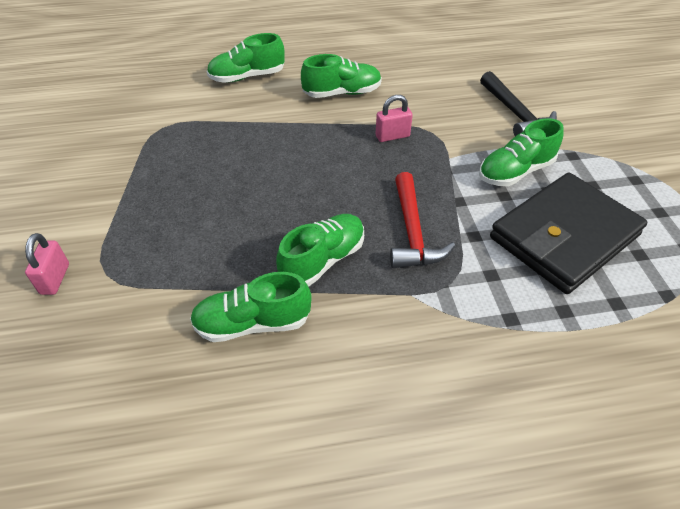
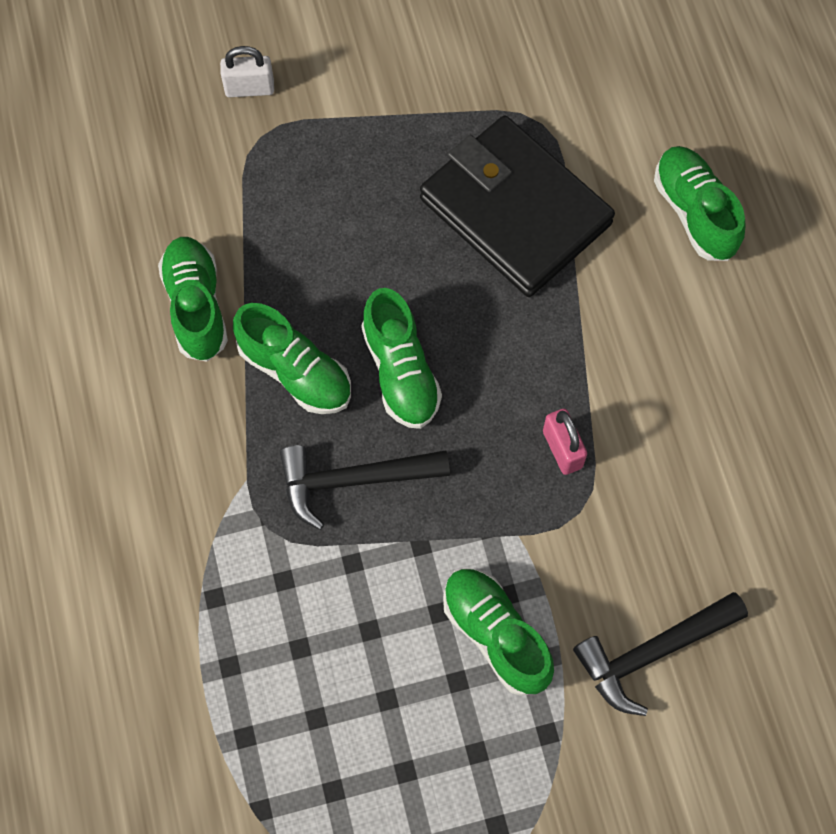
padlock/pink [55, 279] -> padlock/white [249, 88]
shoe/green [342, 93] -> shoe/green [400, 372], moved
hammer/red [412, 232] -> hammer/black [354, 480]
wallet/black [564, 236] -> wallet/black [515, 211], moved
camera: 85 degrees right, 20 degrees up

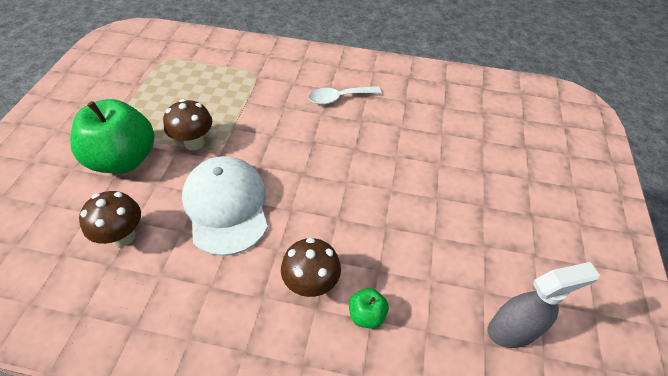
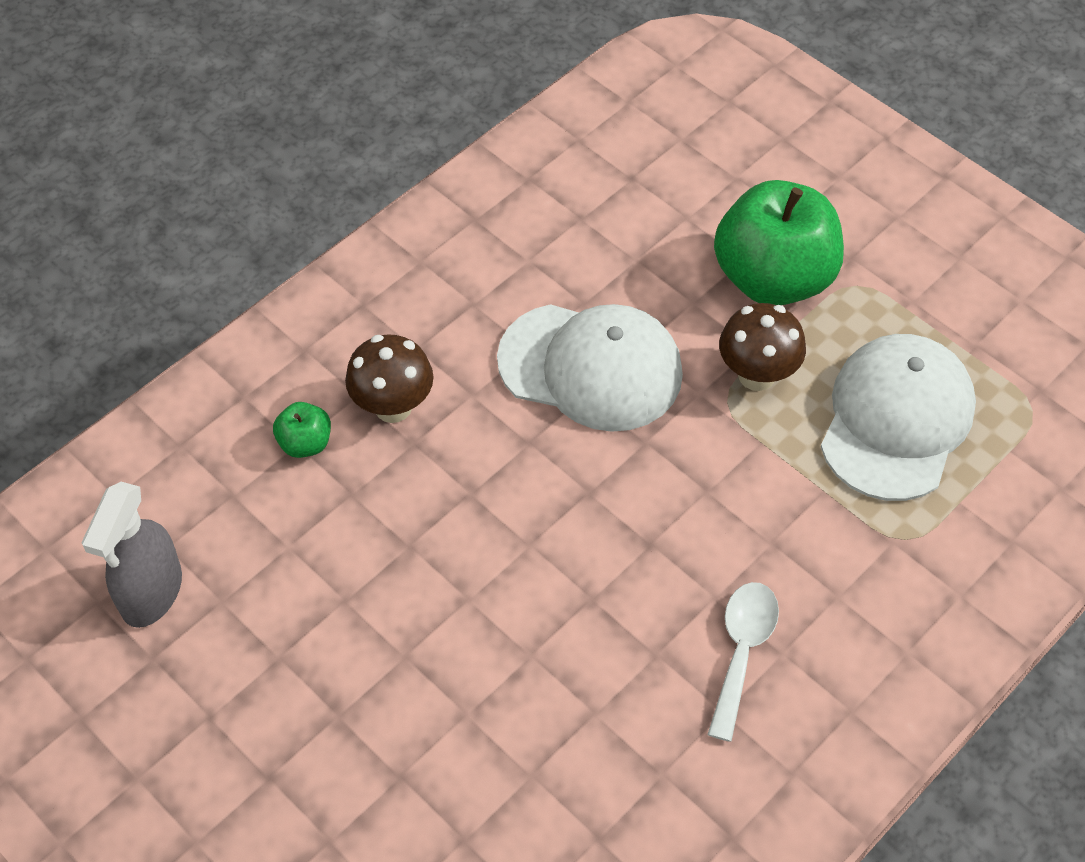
mushroom/brown [123, 236] -> none
none -> cap/white [896, 420]
camera: 125 degrees right, 5 degrees up

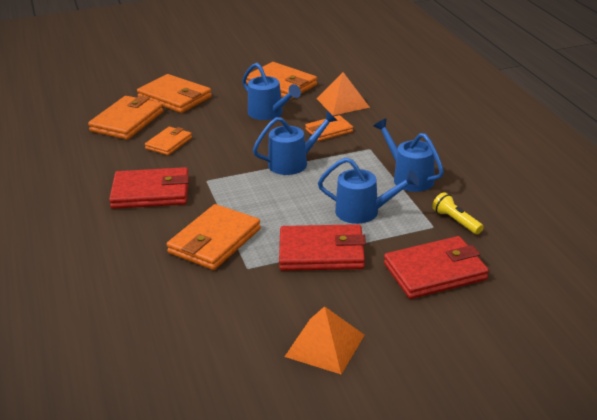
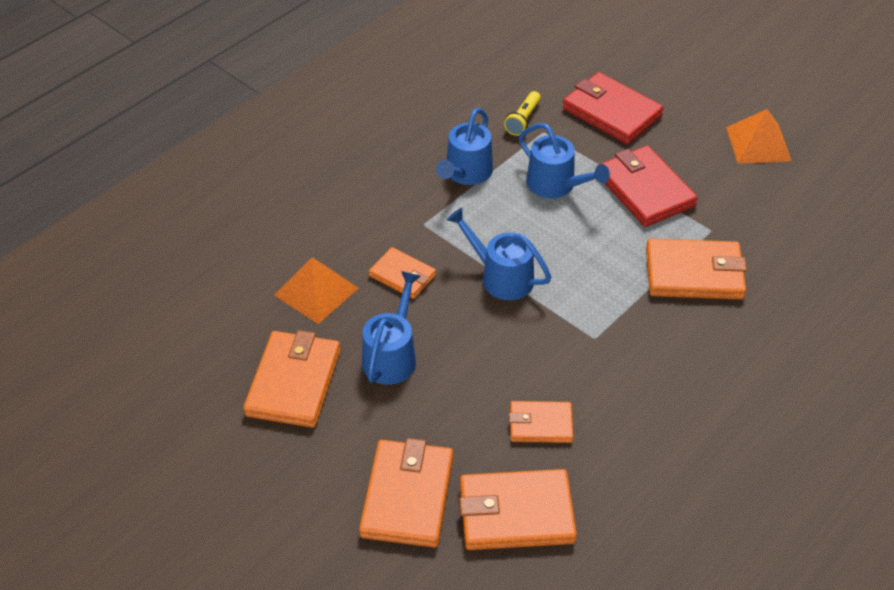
wallet/red [151, 192] -> none
watering can/blue [363, 212] -> watering can/blue [556, 185], 150 degrees clockwise
camera: 120 degrees left, 15 degrees up

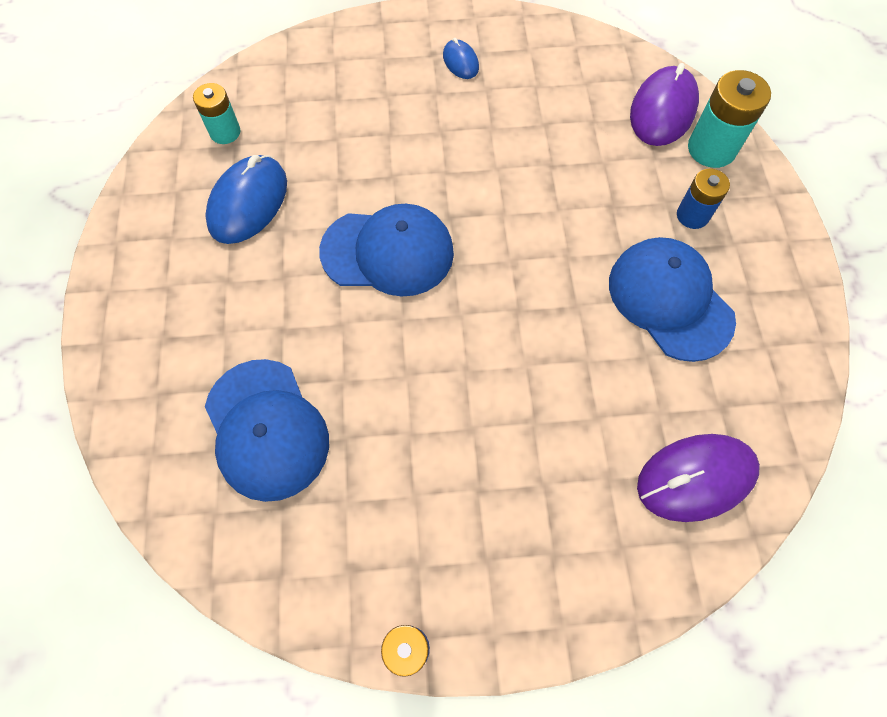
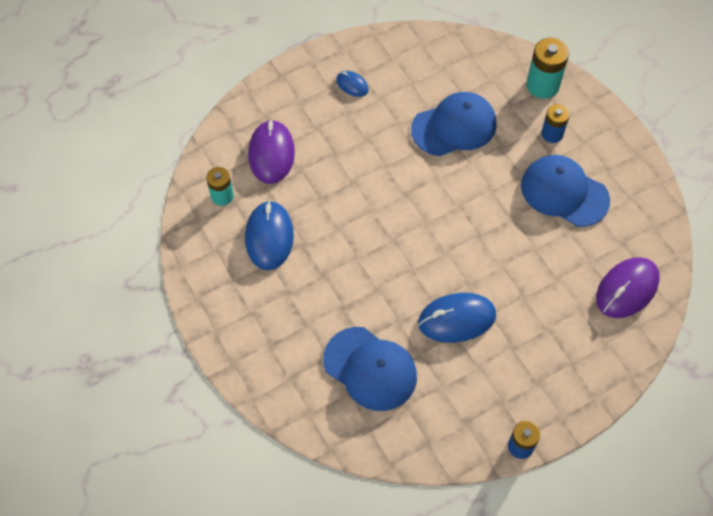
cap/blue [388, 252] -> cap/blue [454, 127], moved
mouse/purple [663, 110] -> mouse/purple [271, 154], moved
none -> mouse/blue [456, 319]
camera: 25 degrees left, 5 degrees down

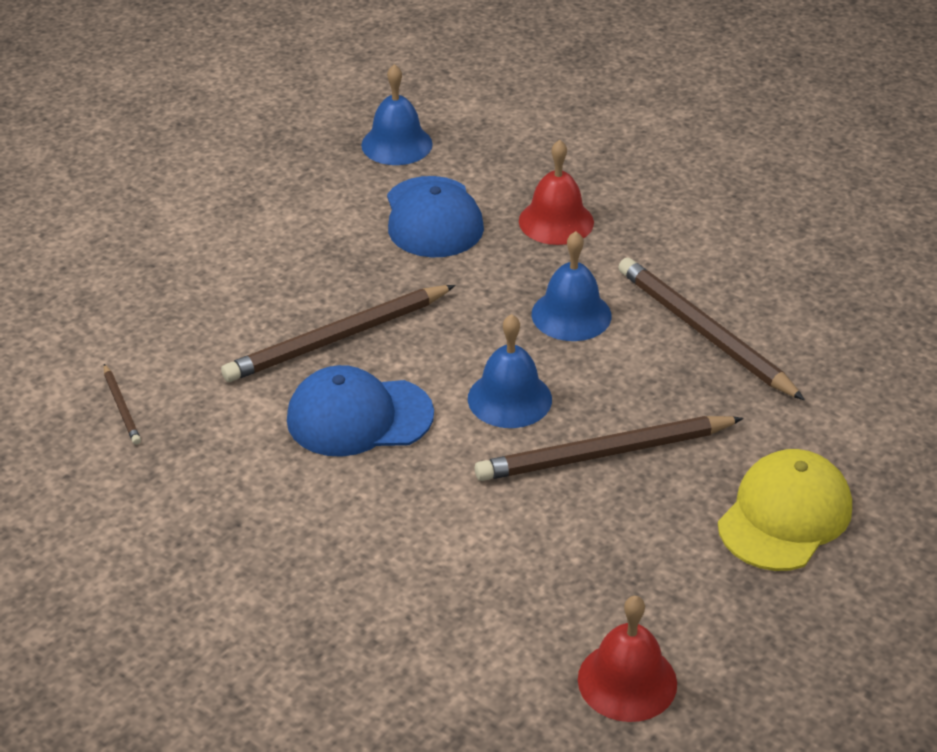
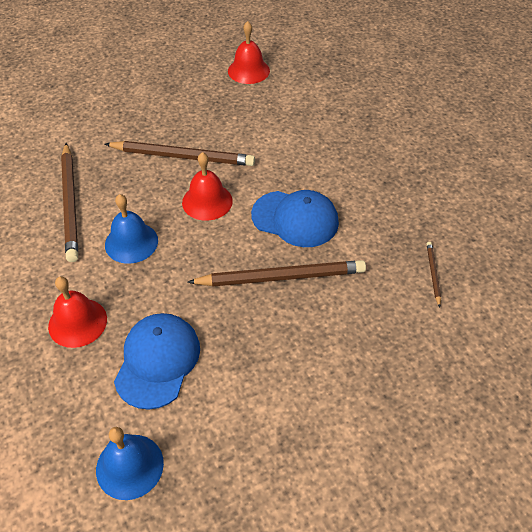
bell/blue [509, 398] -> bell/red [207, 201]
cap/yellow [785, 516] -> none
camera: 155 degrees left, 10 degrees up

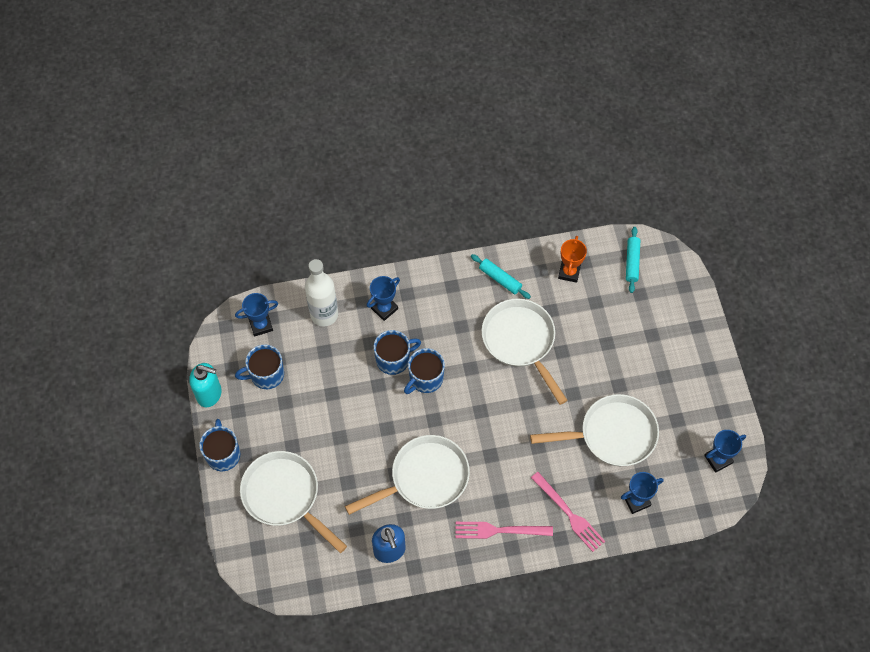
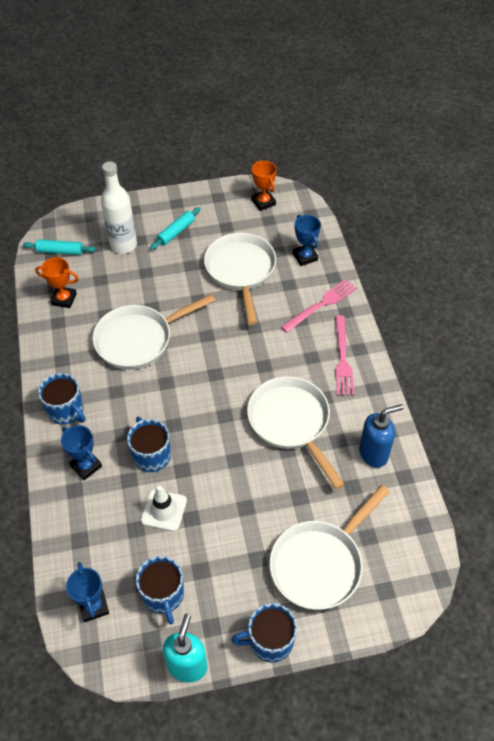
bottle/white [324, 314] -> bottle/white [123, 245], moved
mug/blue [425, 379] -> mug/blue [66, 410], moved
rolling pin/turquoise [500, 279] -> rolling pin/turquoise [176, 232], moved
trophy/blue [718, 459] -> trophy/orange [263, 202]
none -> traffic cone/white [164, 510]
camera: 90 degrees left, 10 degrees down

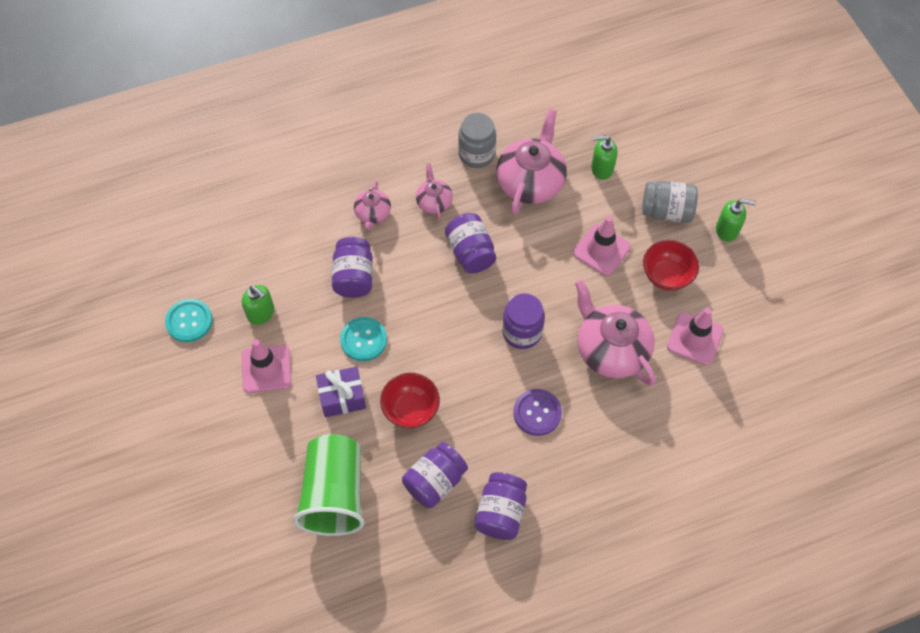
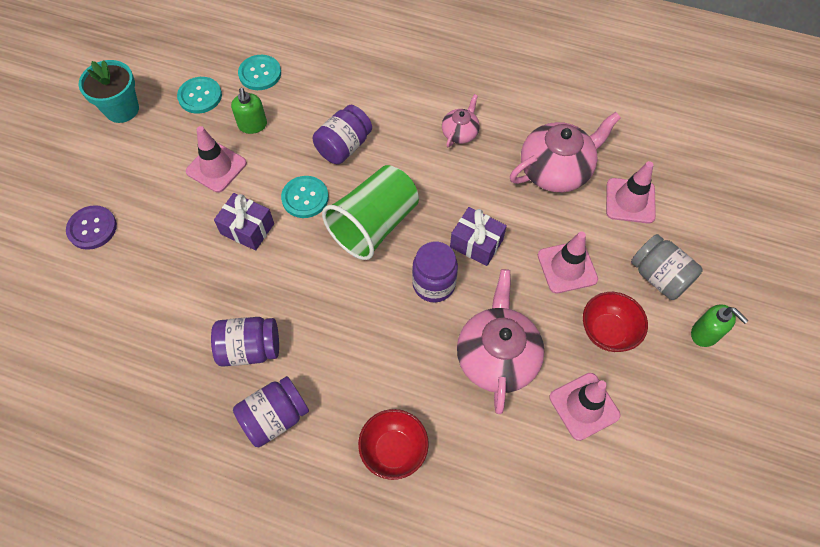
cup/green [334, 494] -> cup/green [374, 225], moved
teapot/pink [373, 213] -> none
bowl/red [411, 410] -> bowl/red [394, 450], moved
jar/purple [470, 252] -> none
jar/grey [476, 154] -> none
button/purple [537, 413] -> button/purple [92, 228], moved
soap dispenser/green [601, 168] -> traffic cone/pink [630, 201]
none -> flower pot/turquoise [122, 109]
none -> button/turquoise [260, 73]
none -> gift/purple [476, 243]
camera: 40 degrees right, 0 degrees up

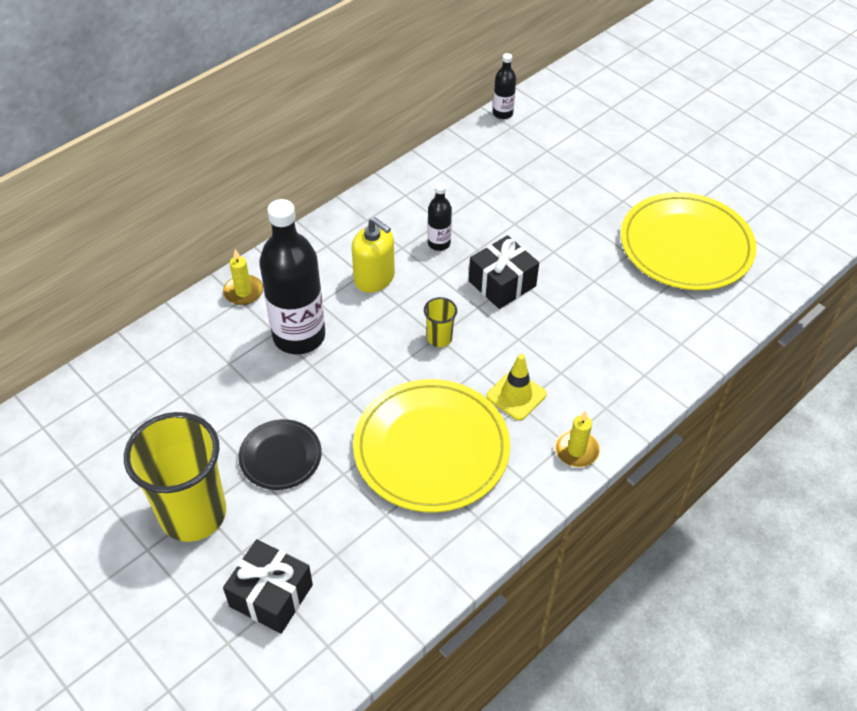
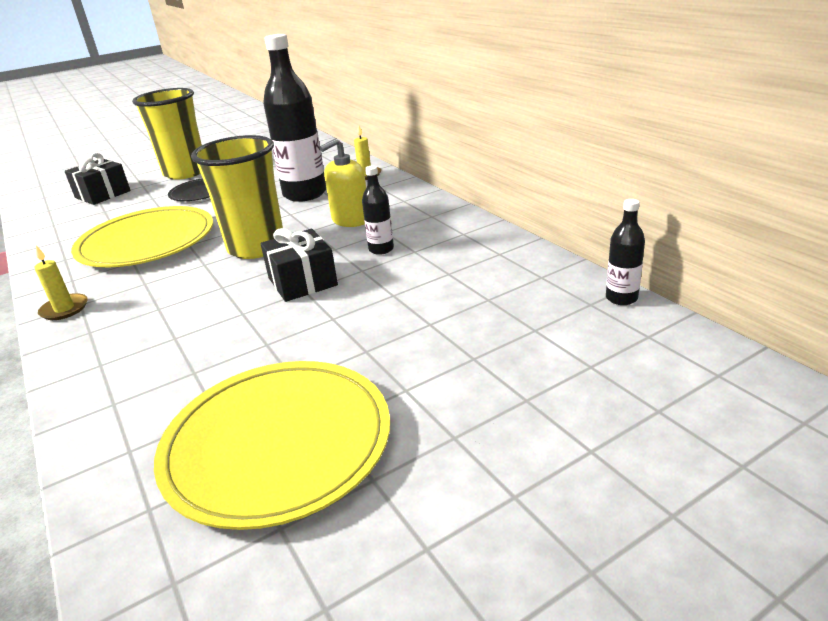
cup/yellow [439, 338] -> cup/yellow [256, 247], x2.33
traffic cone/yellow [516, 395] -> none
camera: 105 degrees right, 20 degrees down

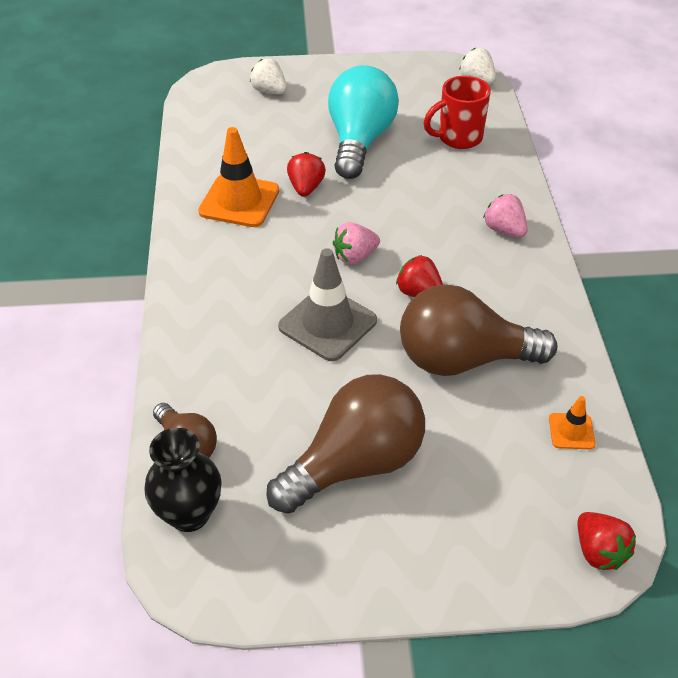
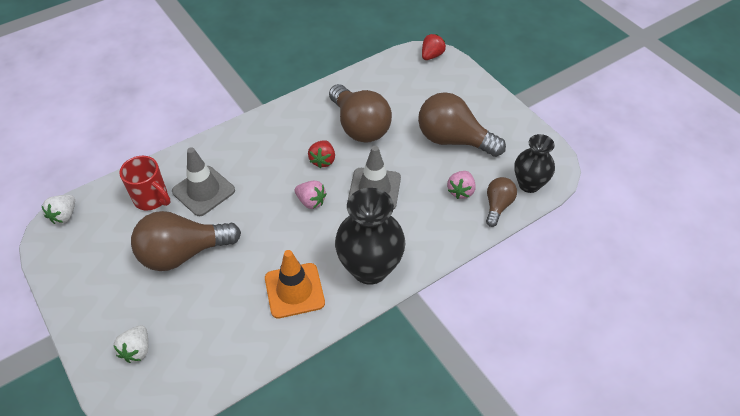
strawberry/red [306, 188] -> none
light bulb/turquoise [359, 141] -> light bulb/brown [183, 253]
strawberry/pink [504, 230] -> strawberry/pink [461, 191], moved
traffic cone/orange [571, 431] -> none
none -> traffic cone/grey [203, 191]
none -> vase/black [370, 268]
camera: 120 degrees left, 5 degrees up

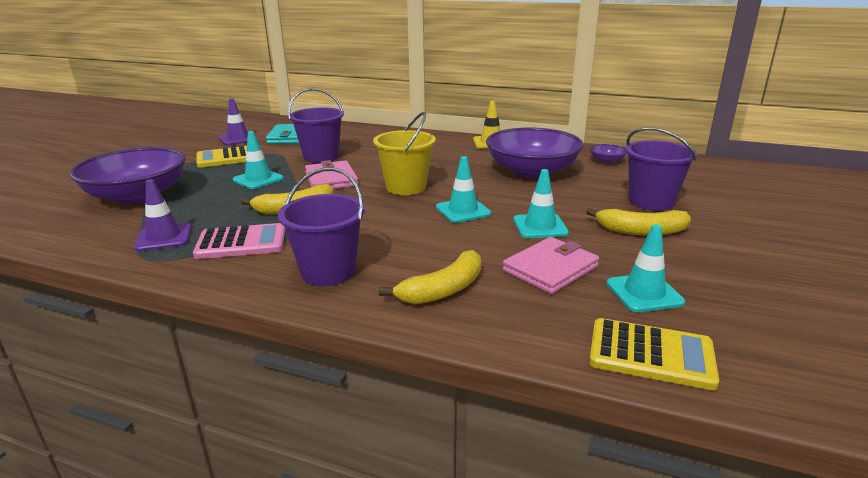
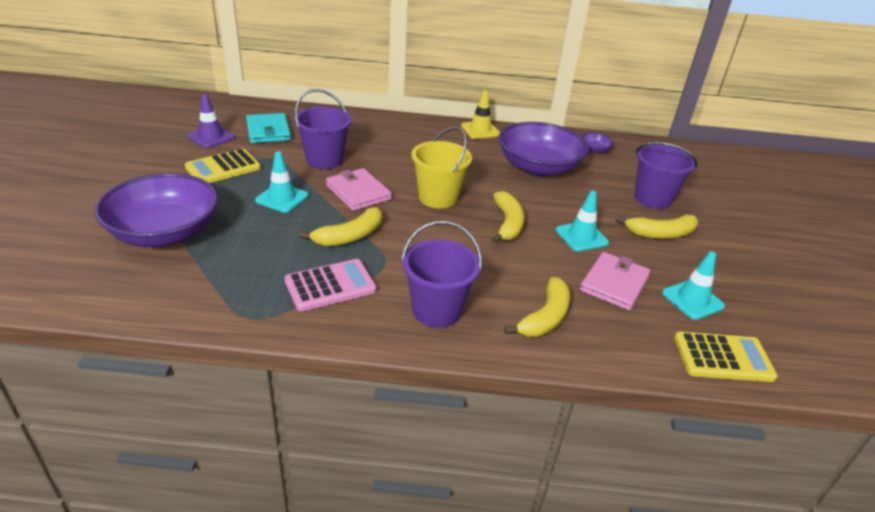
traffic cone/purple [164, 237] -> none
traffic cone/turquoise [463, 211] -> banana/yellow [507, 224]
camera: 20 degrees left, 10 degrees up

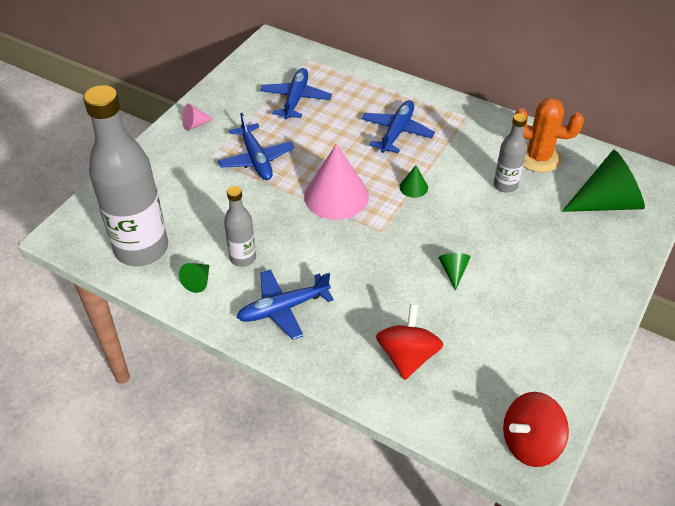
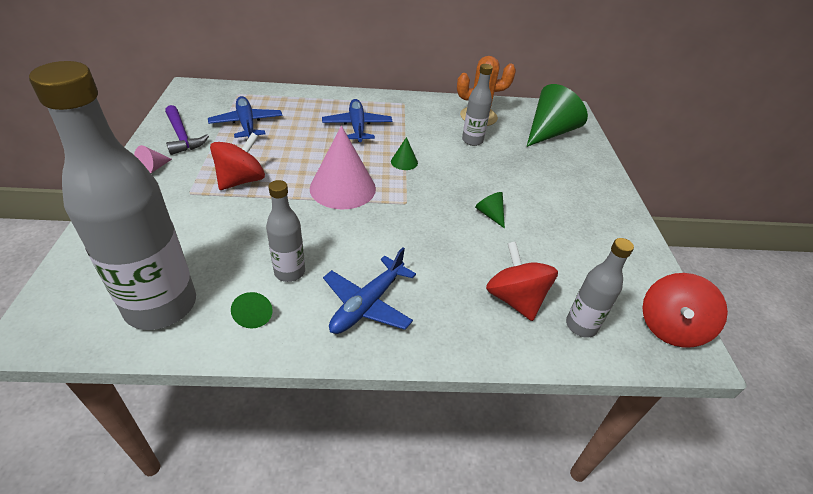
plane/blue [256, 159] -> spinning top/red [241, 180]
none -> hammer/purple [182, 136]
none -> bottle/grey [581, 326]
camera: 35 degrees left, 5 degrees down

